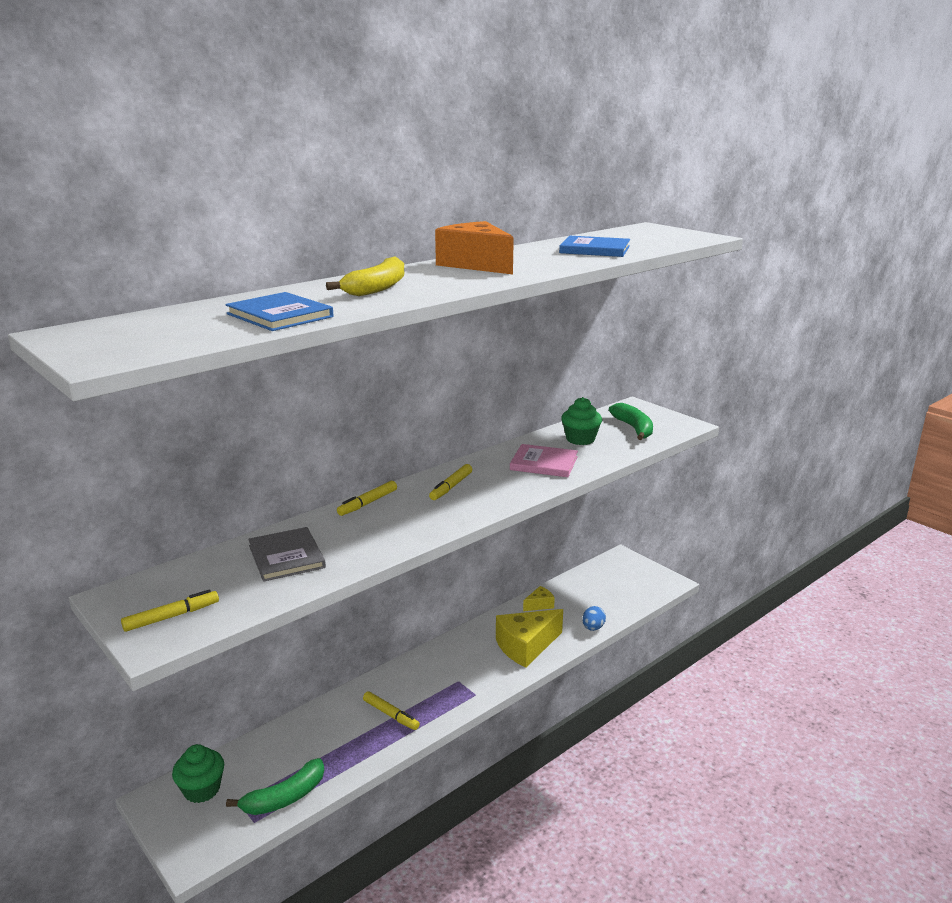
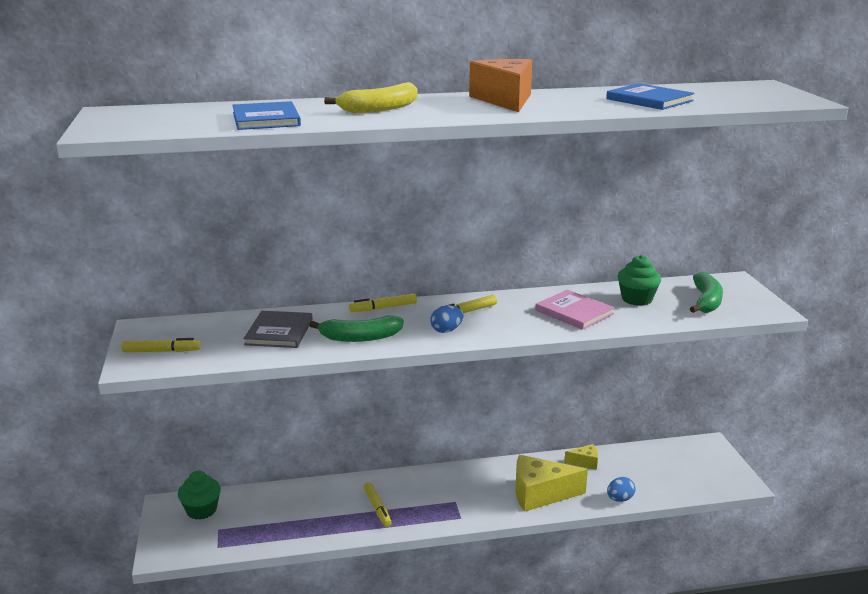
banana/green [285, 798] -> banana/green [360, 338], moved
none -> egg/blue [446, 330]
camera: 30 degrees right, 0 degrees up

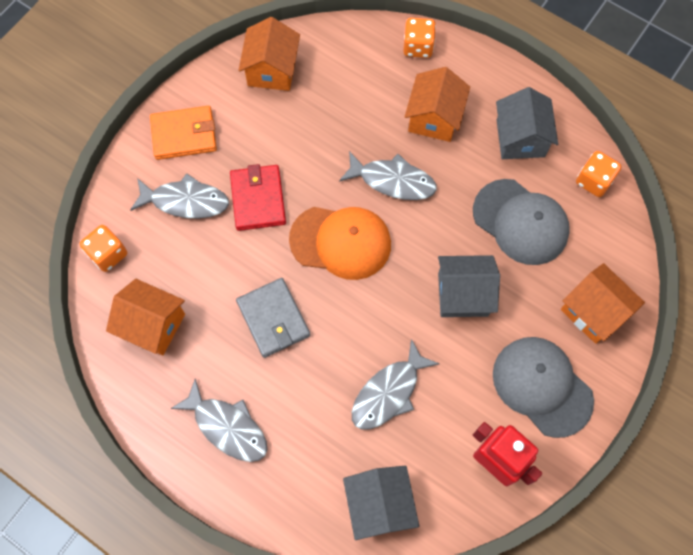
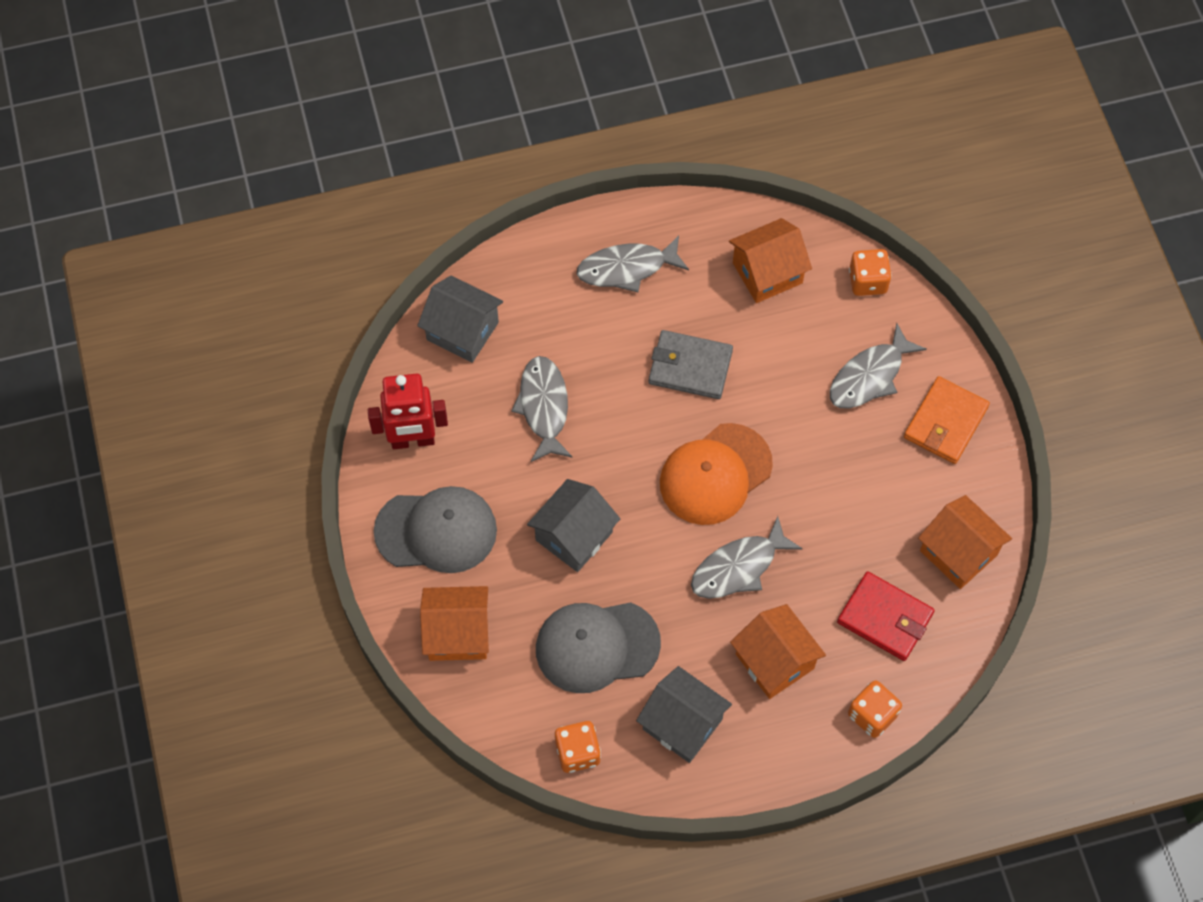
wallet/red [258, 199] -> wallet/red [885, 618], moved
camera: 130 degrees right, 5 degrees down

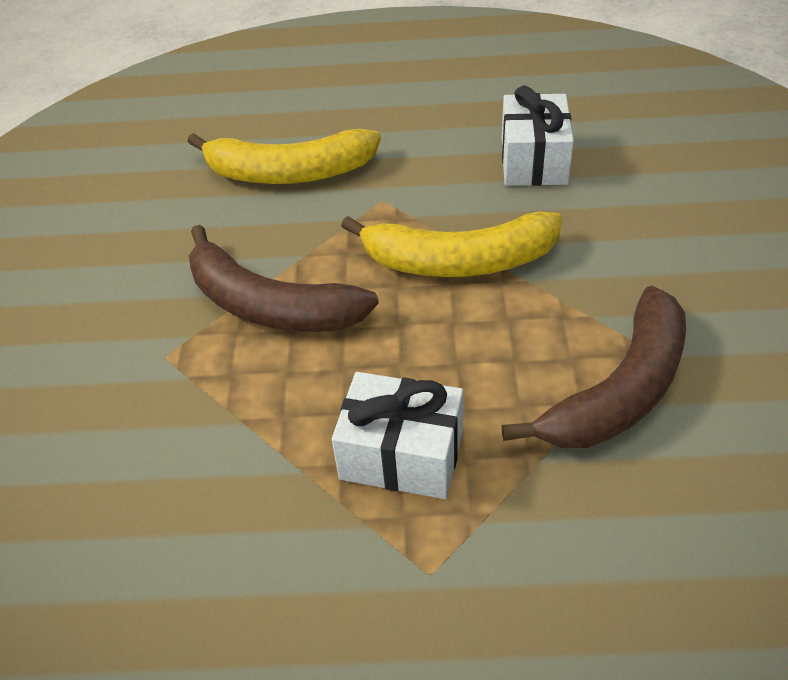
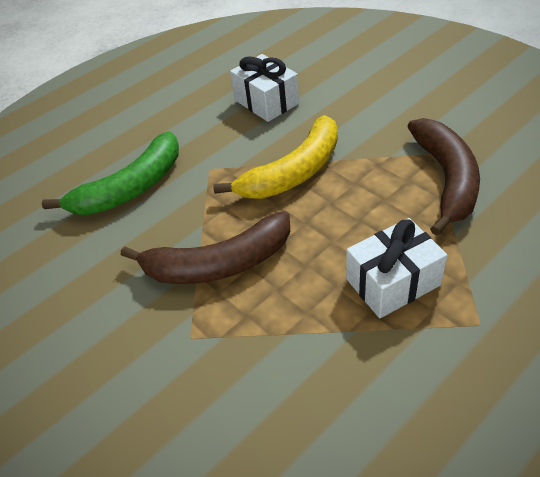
banana/yellow [289, 173] -> banana/green [131, 188]
camera: 40 degrees left, 0 degrees up

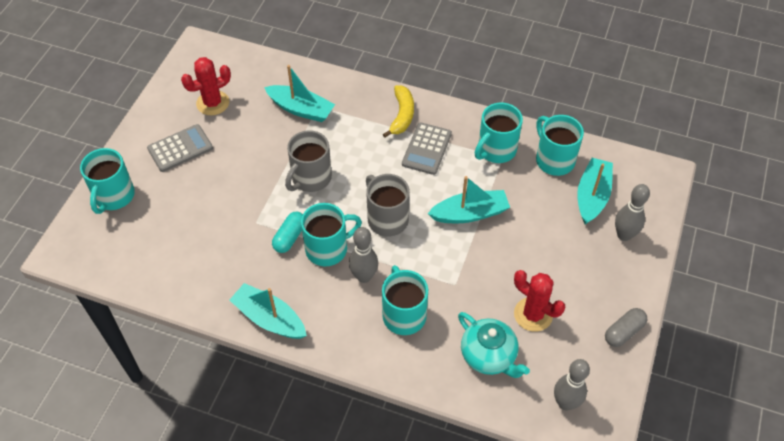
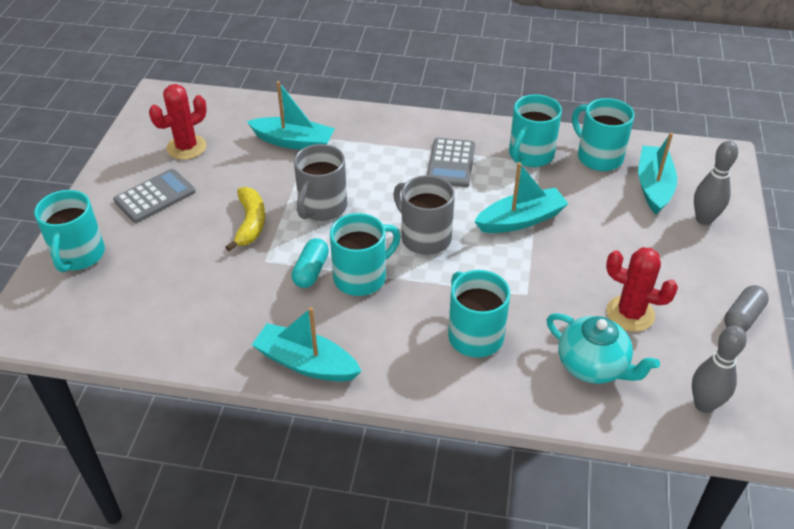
bowling pin/grey [364, 276] -> none
banana/yellow [402, 115] -> banana/yellow [250, 223], moved
camera: 10 degrees left, 10 degrees down

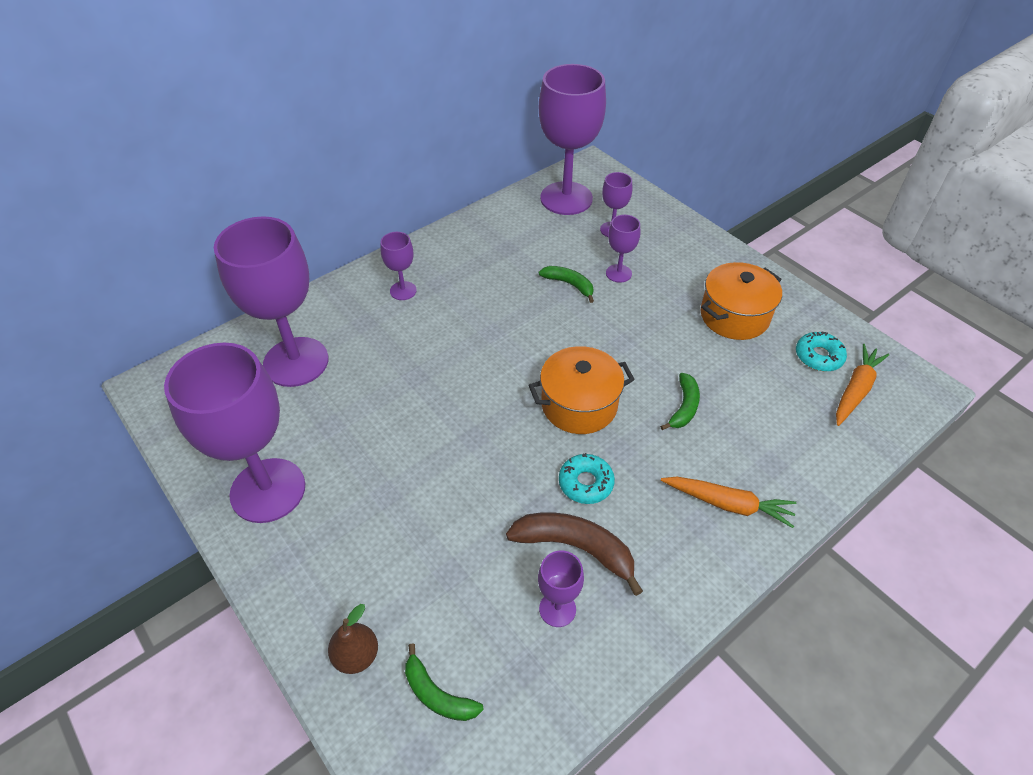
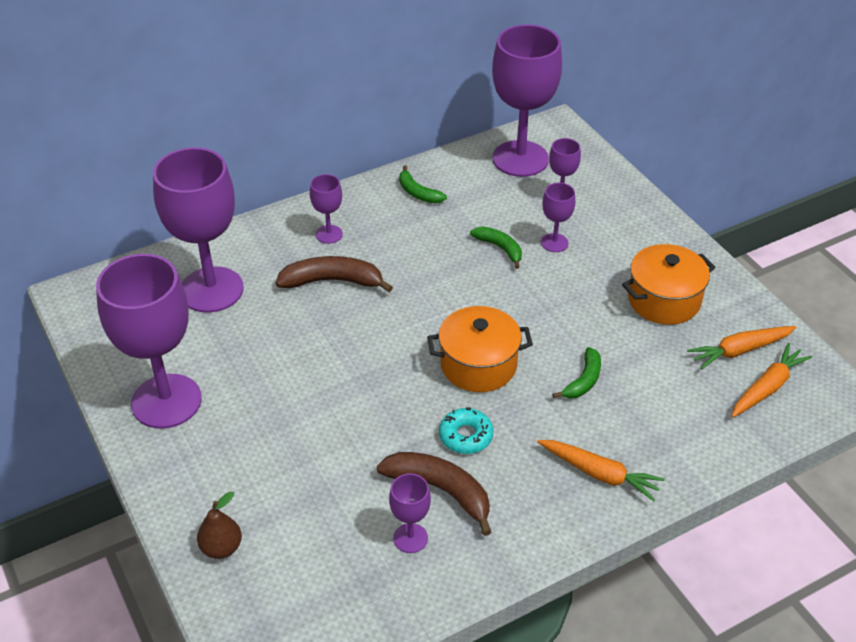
banana/green [437, 694] -> banana/green [418, 193], moved
donut/turquoise [818, 356] -> carrot/orange [740, 351]
none -> banana/brown [333, 281]
camera: 10 degrees right, 5 degrees down

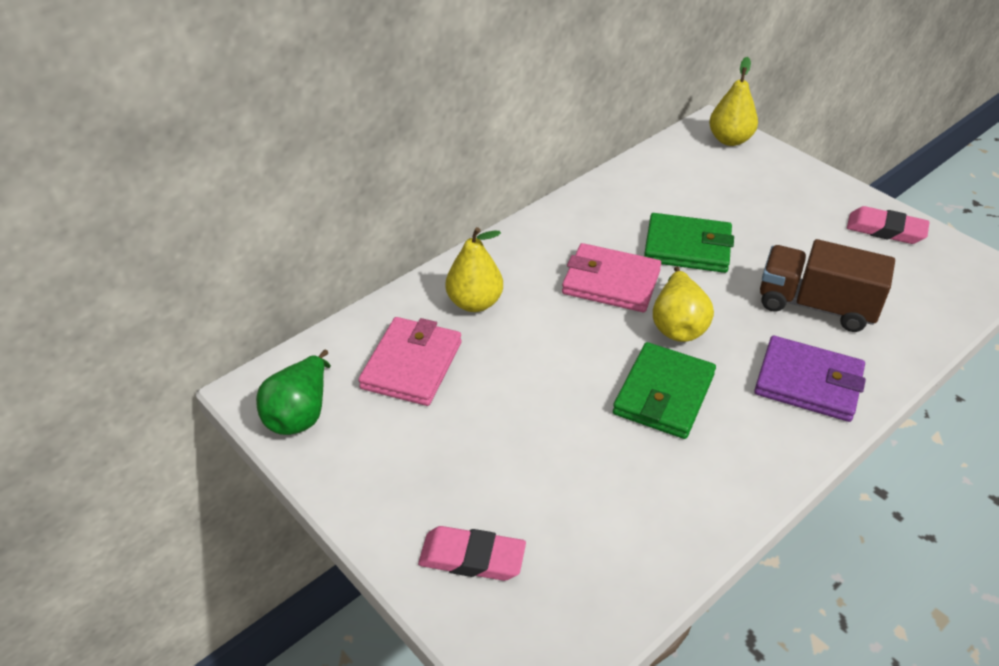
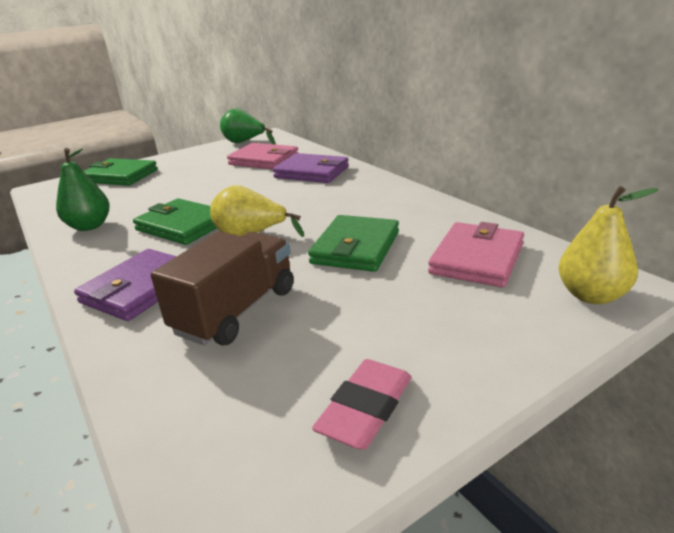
eraser/pink [472, 558] -> wallet/green [120, 176]
pear/yellow [474, 303] -> wallet/purple [312, 172]
wallet/pink [611, 282] -> wallet/pink [476, 259], moved
none -> pear/green [89, 226]
camera: 100 degrees right, 15 degrees down

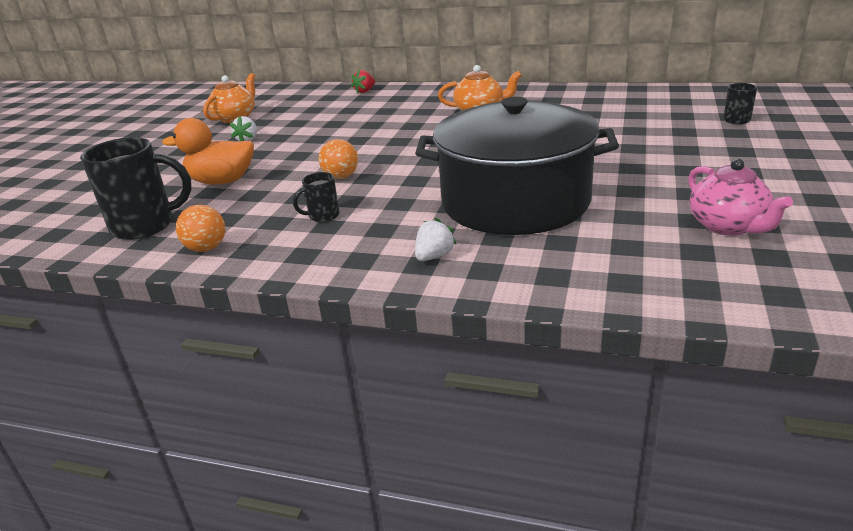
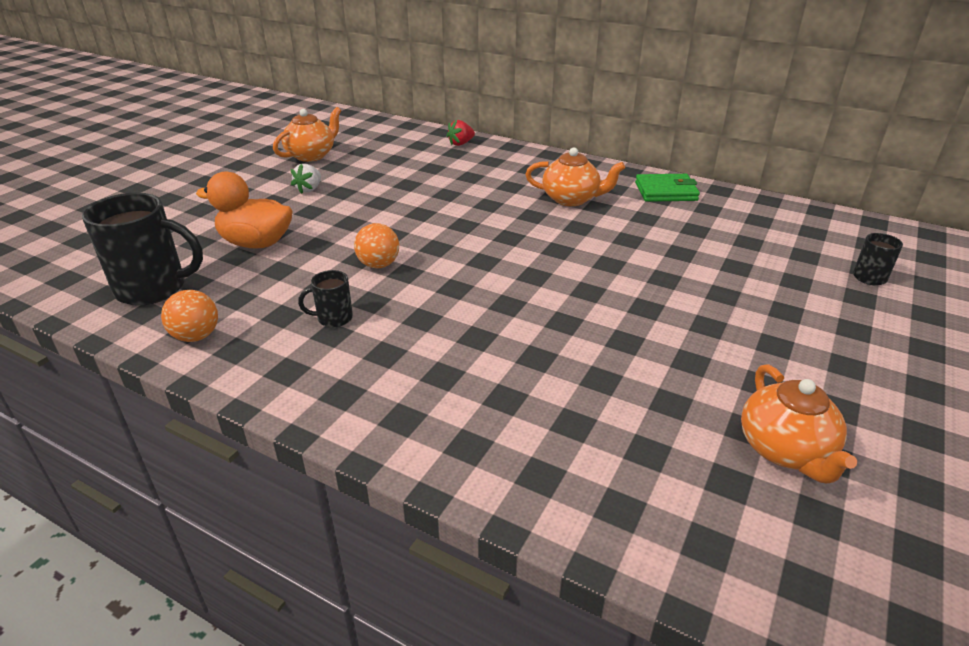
pot/black [515, 202] -> none
strawberry/white [434, 256] -> none
teapot/pink [728, 226] -> teapot/orange [785, 450]
none -> wallet/green [666, 191]
camera: 10 degrees right, 5 degrees up

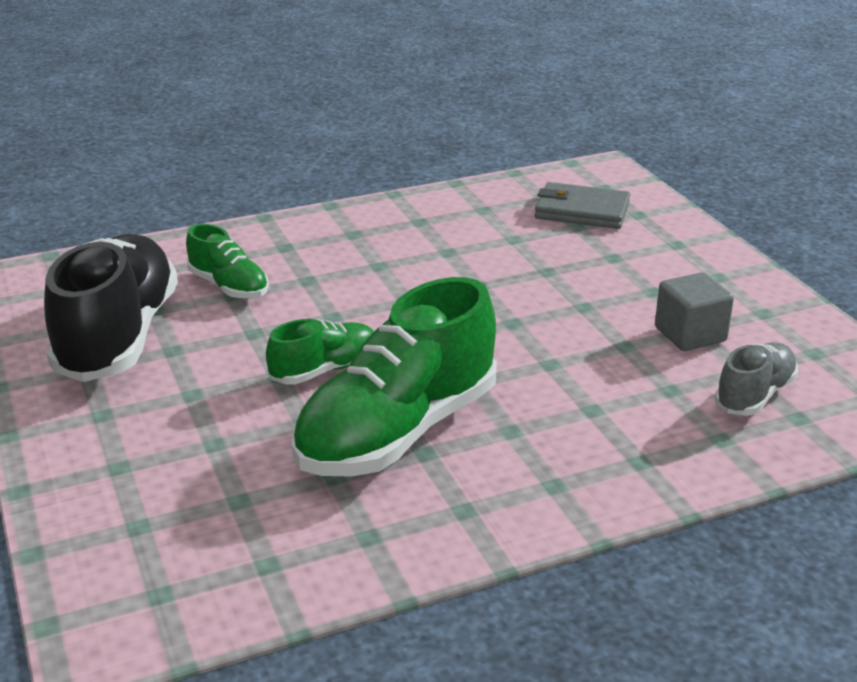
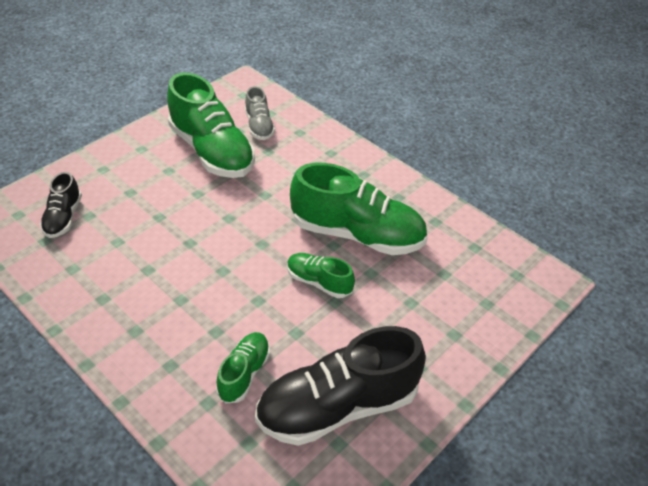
wallet/grey [581, 211] -> shoe/black [63, 217]
cube/grey [690, 334] -> shoe/green [212, 151]
shoe/grey [754, 395] -> shoe/grey [259, 126], 120 degrees counterclockwise
camera: 115 degrees left, 15 degrees up

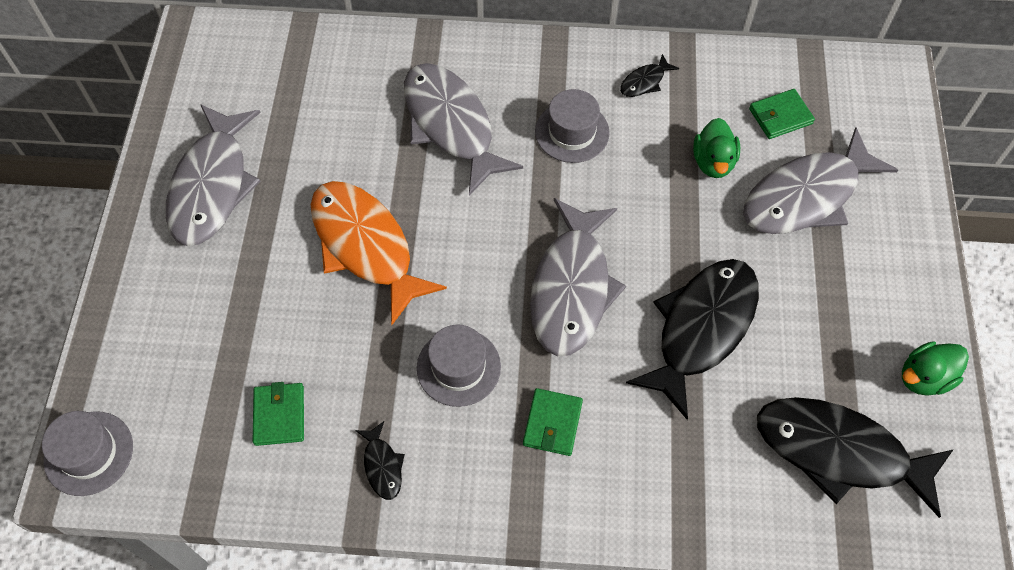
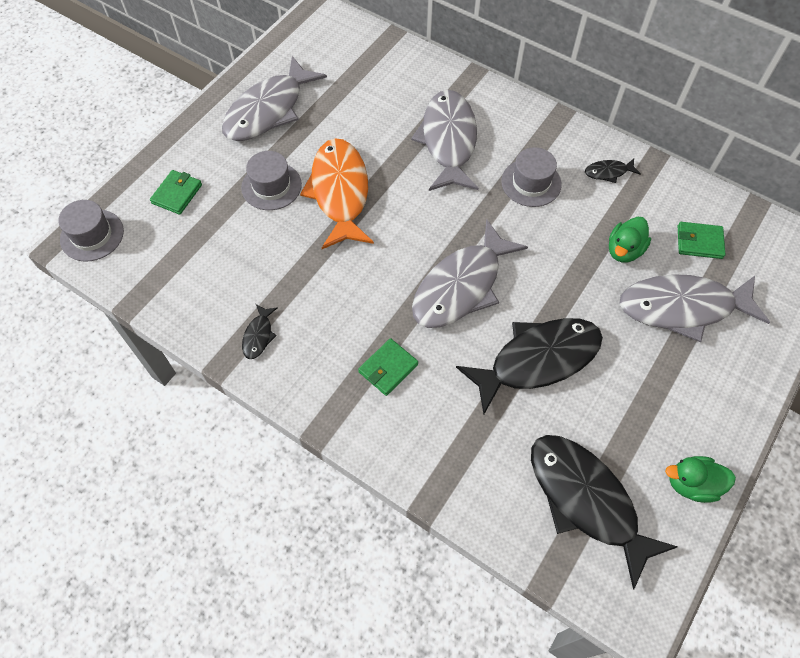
wallet/green [279, 415] -> wallet/green [177, 194], moved
hat/grey [458, 367] -> hat/grey [271, 186], moved
camera: 30 degrees right, 0 degrees up

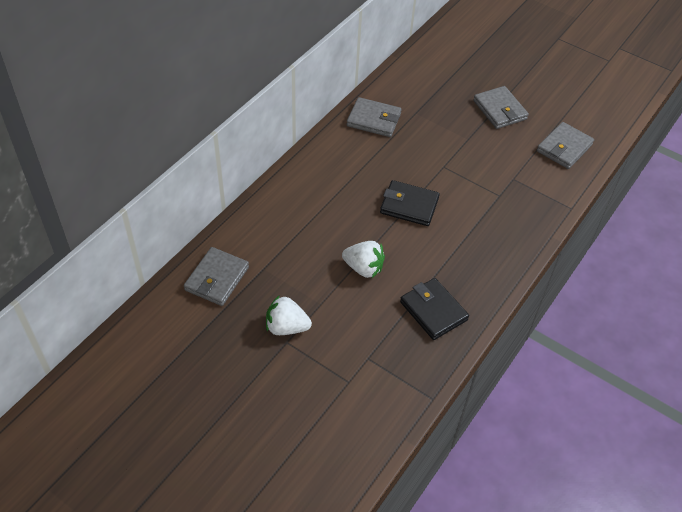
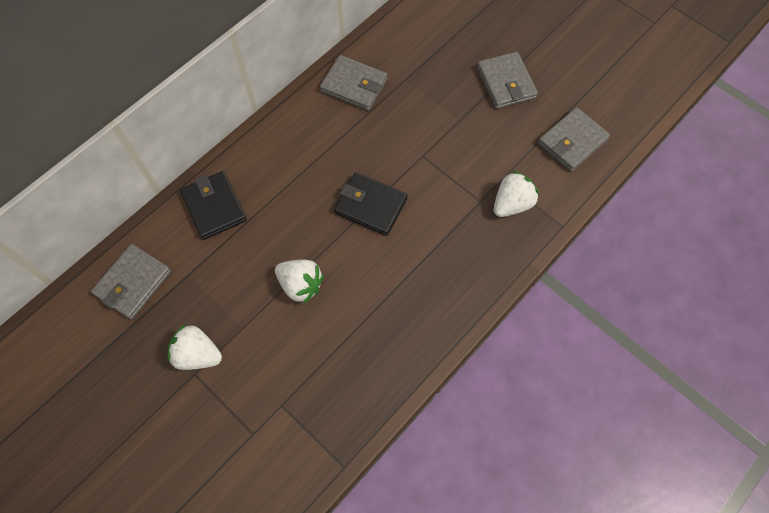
wallet/black [433, 311] -> wallet/black [214, 207], moved
none -> strawberry/white [512, 204]
camera: 10 degrees right, 15 degrees up

